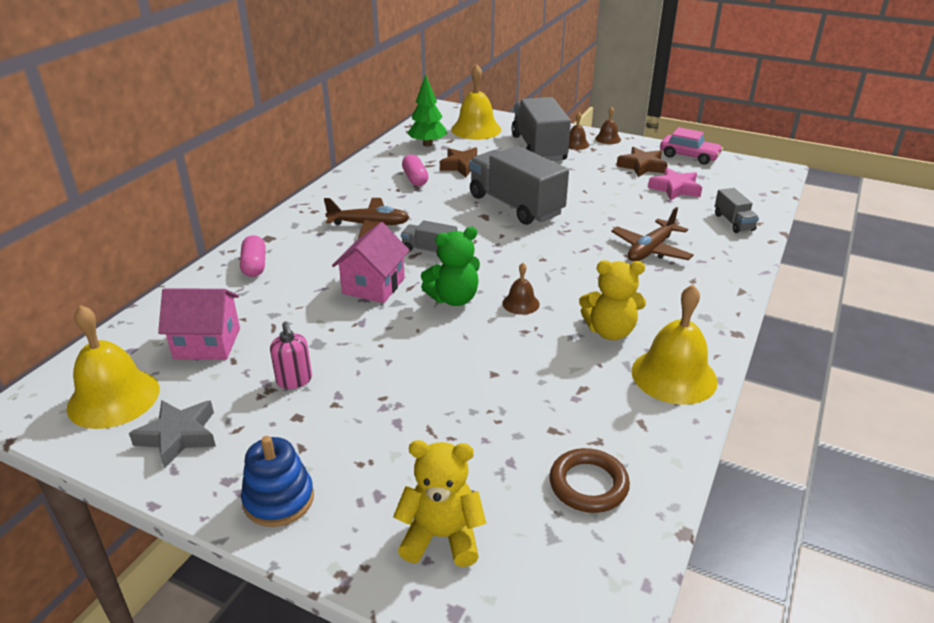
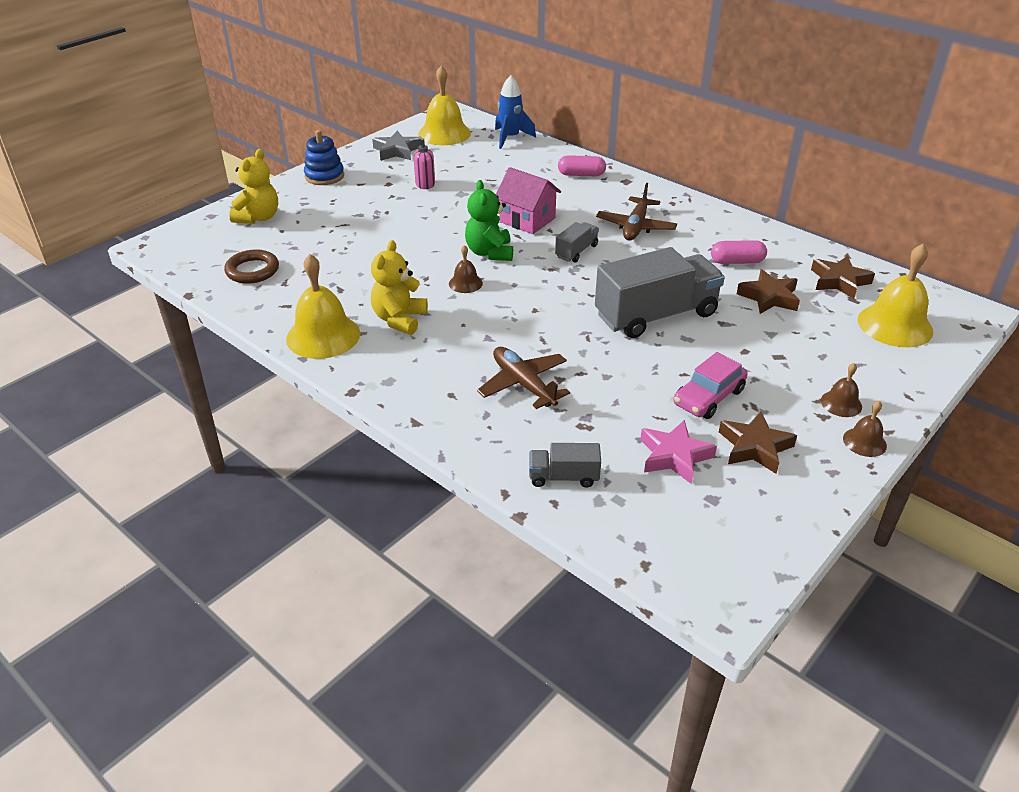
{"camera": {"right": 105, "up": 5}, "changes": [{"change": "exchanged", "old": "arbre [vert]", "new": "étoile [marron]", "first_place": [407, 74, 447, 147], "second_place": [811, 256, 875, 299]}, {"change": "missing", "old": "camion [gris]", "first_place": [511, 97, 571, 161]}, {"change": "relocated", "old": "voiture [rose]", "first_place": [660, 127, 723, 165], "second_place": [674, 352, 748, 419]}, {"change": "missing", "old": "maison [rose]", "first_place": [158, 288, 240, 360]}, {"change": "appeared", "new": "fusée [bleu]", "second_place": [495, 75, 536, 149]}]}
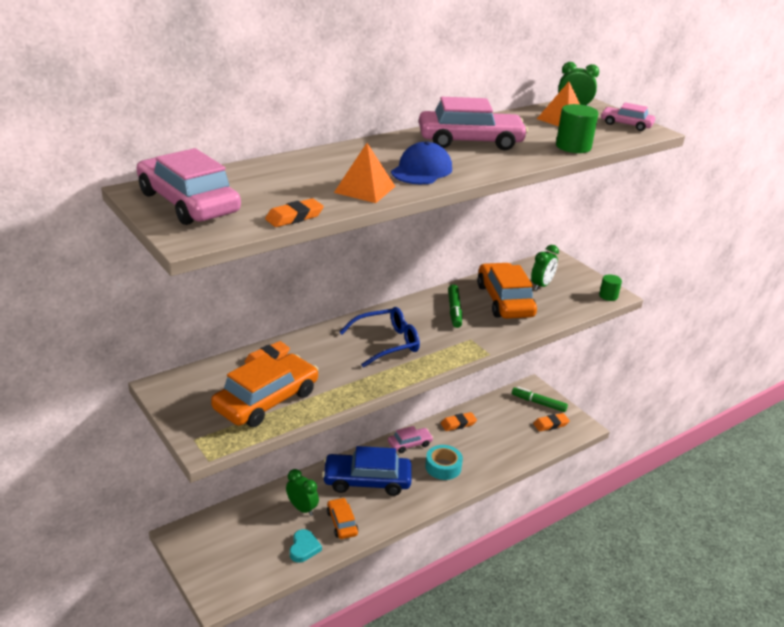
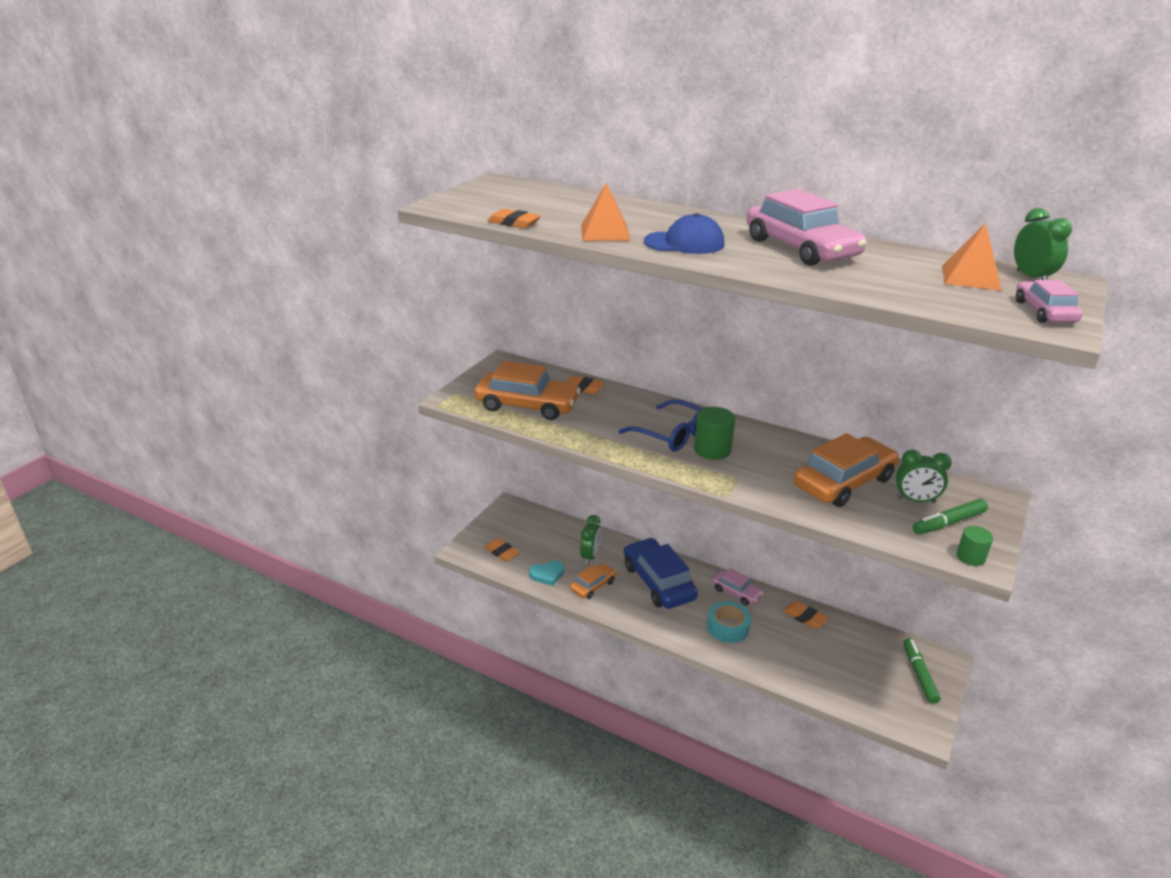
{"camera": {"right": 65, "up": 0}, "changes": [{"change": "relocated", "old": "cylindre [vert]", "first_place": [556, 104, 598, 153], "second_place": [694, 407, 735, 460]}, {"change": "missing", "old": "voiture [rose]", "first_place": [136, 148, 241, 225]}, {"change": "relocated", "old": "feutre [vert]", "first_place": [448, 284, 462, 328], "second_place": [913, 499, 988, 535]}, {"change": "relocated", "old": "gomme [orange]", "first_place": [533, 413, 570, 431], "second_place": [484, 538, 520, 562]}]}
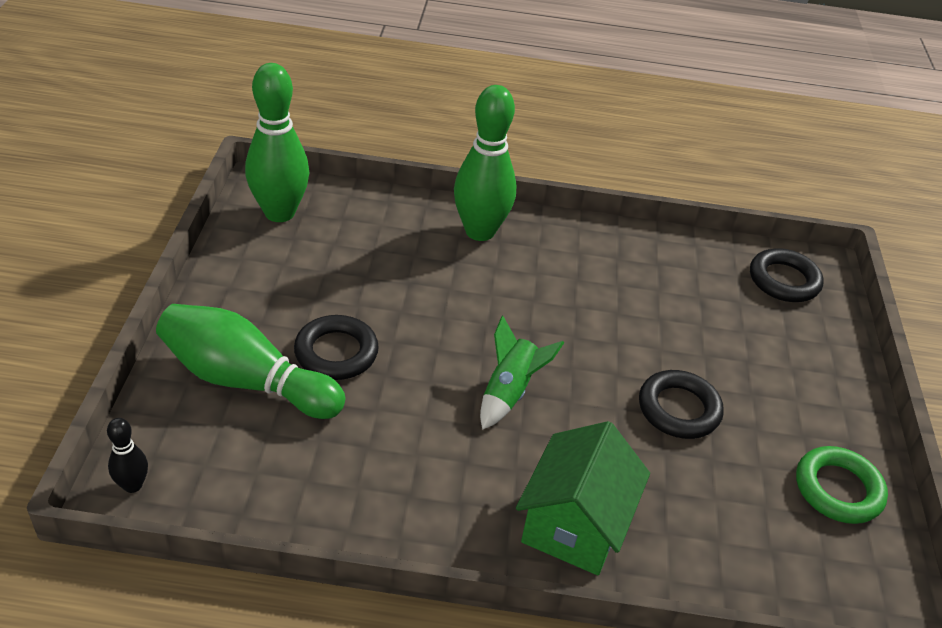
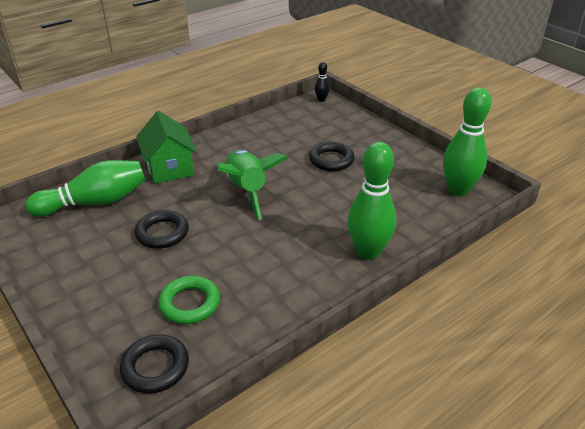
{"camera": {"right": 140, "up": -5}, "changes": [{"change": "relocated", "old": "quille [vert]", "first_place": [156, 304, 346, 419], "second_place": [26, 160, 145, 216]}, {"change": "size", "old": "fusée [vert]", "first_place": [480, 316, 564, 430], "second_place": [217, 150, 288, 220], "factor": 1.64}, {"change": "relocated", "old": "anneau [vert]", "first_place": [796, 446, 888, 524], "second_place": [158, 276, 220, 324]}]}
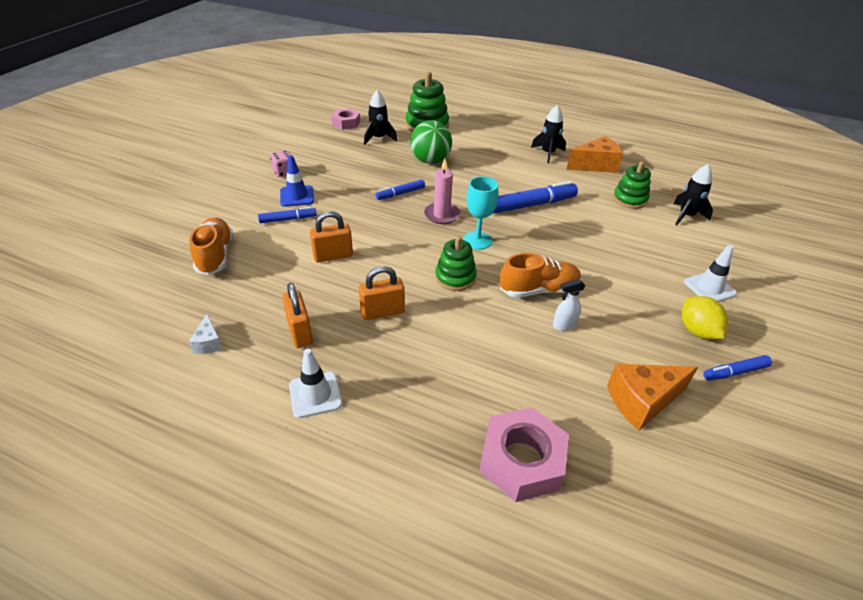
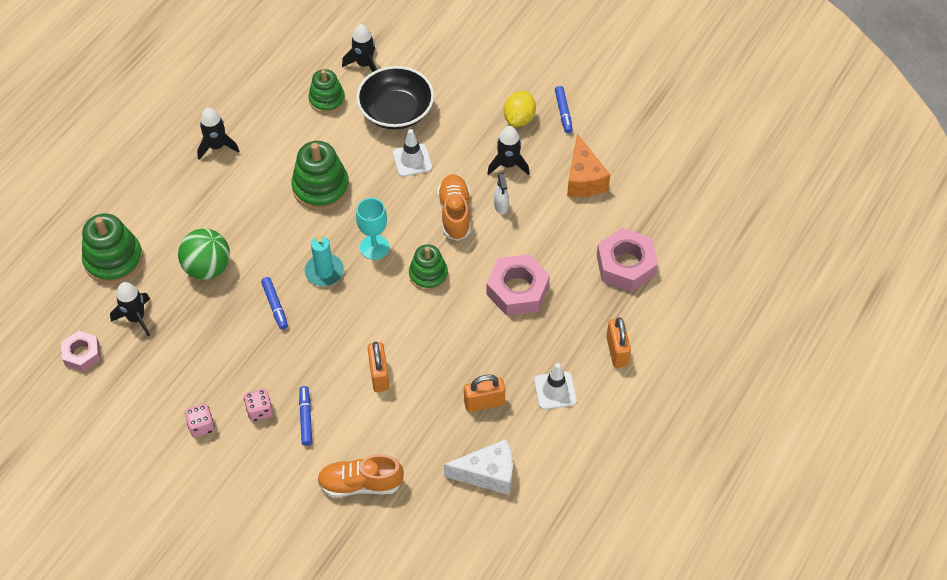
{"camera": {"right": -80, "up": 15}, "changes": [{"change": "missing", "old": "fromage [orange]", "first_place": [566, 136, 623, 173]}, {"change": "exchanged", "old": "cône de chantier [bleu]", "new": "dé [rose]", "first_place": [280, 155, 314, 207], "second_place": [244, 388, 273, 421]}, {"change": "colour", "old": "bougie [rose]", "new": "bougie [turquoise]", "first_place": [424, 159, 460, 224], "second_place": [305, 233, 344, 286]}, {"change": "exchanged", "old": "feutre [bleu]", "new": "jouet à empiler [vert]", "first_place": [492, 181, 578, 214], "second_place": [291, 141, 349, 210]}, {"change": "relocated", "old": "cône de chantier [blanc]", "first_place": [684, 245, 737, 302], "second_place": [393, 129, 432, 177]}, {"change": "relocated", "old": "cadenas [orange]", "first_place": [359, 266, 405, 320], "second_place": [606, 317, 631, 368]}, {"change": "spun", "old": "citron [jaune]", "first_place": [682, 296, 728, 339], "second_place": [504, 91, 536, 127], "degrees": -60}, {"change": "size", "old": "fromage [blanc]", "first_place": [189, 314, 223, 354], "second_place": [444, 439, 513, 495], "factor": 1.9}, {"change": "appeared", "new": "bol [noir]", "second_place": [356, 66, 434, 130]}, {"change": "appeared", "new": "fusée [noir]", "second_place": [487, 126, 530, 175]}, {"change": "appeared", "new": "écrou [rose]", "second_place": [486, 254, 550, 316]}]}
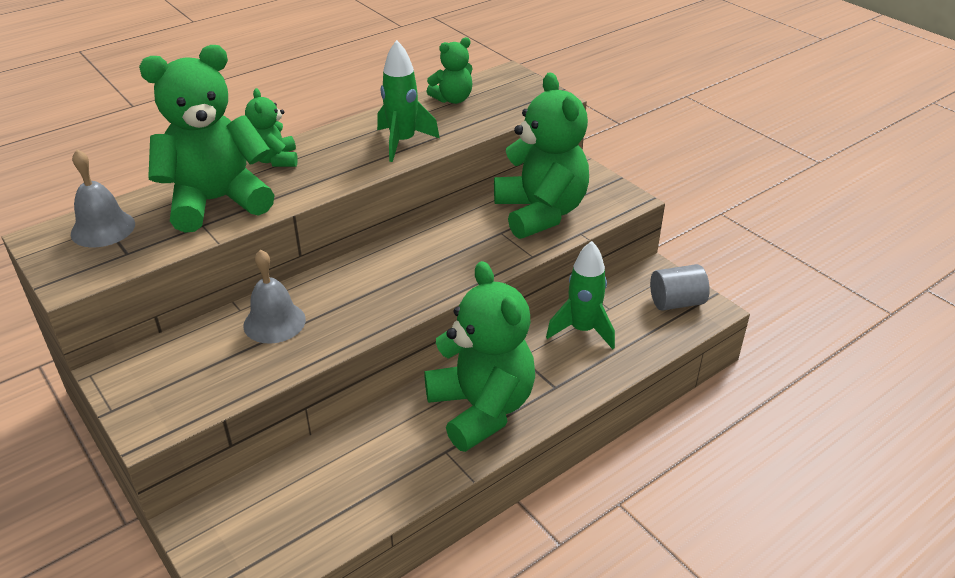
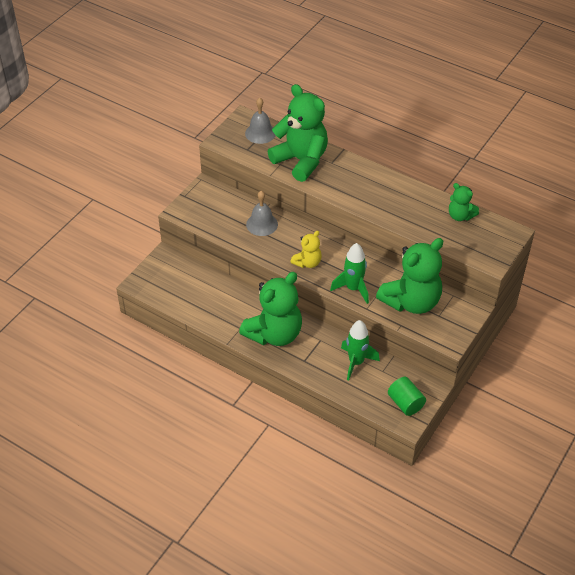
{"camera": {"right": 70, "up": 10}, "changes": [{"change": "relocated", "old": "fusée [vert]", "first_place": [377, 40, 440, 162], "second_place": [330, 243, 369, 304]}, {"change": "missing", "old": "ours en peluche [vert]", "first_place": [245, 88, 298, 167]}, {"change": "colour", "old": "cylindre [gris]", "new": "cylindre [vert]", "first_place": [650, 264, 710, 311], "second_place": [388, 377, 426, 416]}, {"change": "appeared", "new": "ours en peluche [jaune]", "second_place": [290, 231, 322, 268]}]}
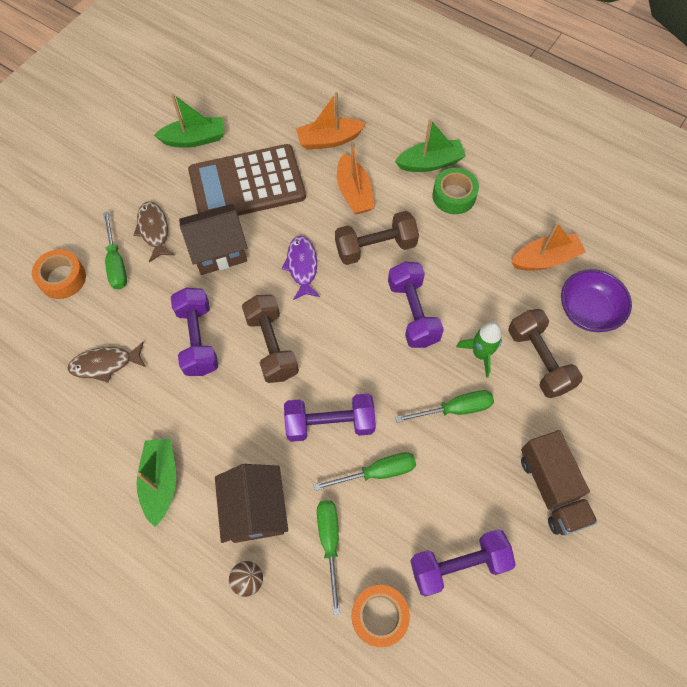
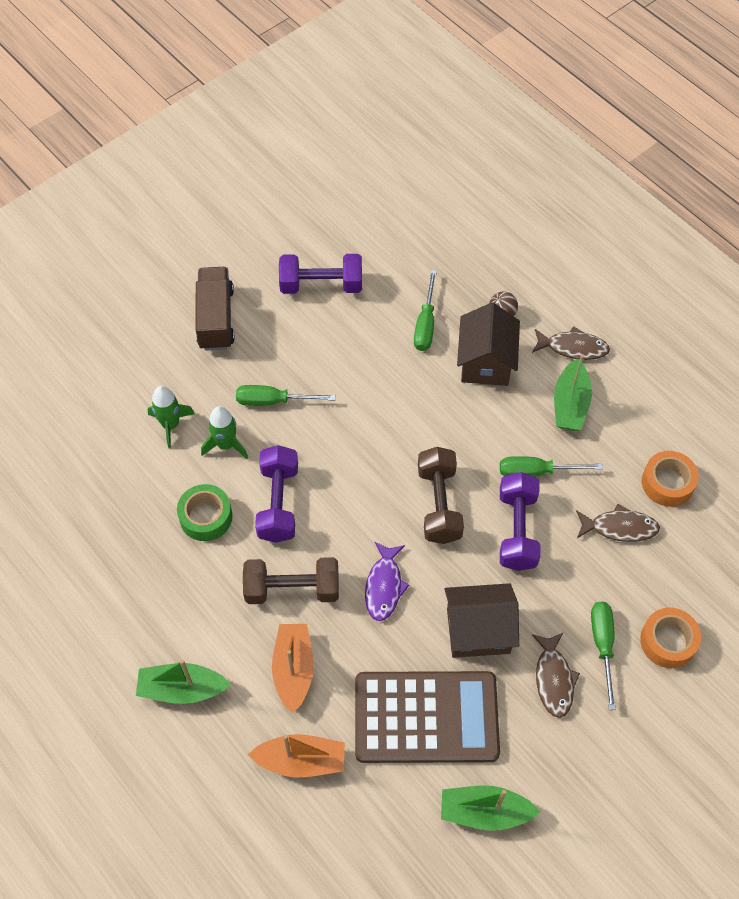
{"camera": {"right": -165, "up": -5}, "changes": [{"change": "relocated", "old": "ruban adhésif [vert]", "first_place": [432, 168, 479, 214], "second_place": [177, 484, 232, 541]}, {"change": "missing", "old": "bateau [orange]", "first_place": [511, 222, 586, 270]}, {"change": "missing", "old": "bol [violet]", "first_place": [561, 269, 632, 332]}, {"change": "exchanged", "old": "haltère [marron]", "new": "fusée [vert]", "first_place": [508, 309, 583, 398], "second_place": [148, 386, 195, 449]}, {"change": "missing", "old": "haltère [violet]", "first_place": [284, 393, 376, 442]}, {"change": "relocated", "old": "tournevis [vert]", "first_place": [314, 452, 416, 491], "second_place": [500, 456, 603, 477]}, {"change": "relocated", "old": "ruban adhésif [orange]", "first_place": [352, 585, 410, 647], "second_place": [642, 451, 699, 507]}, {"change": "appeared", "new": "poisson [marron]", "second_place": [532, 326, 610, 360]}]}
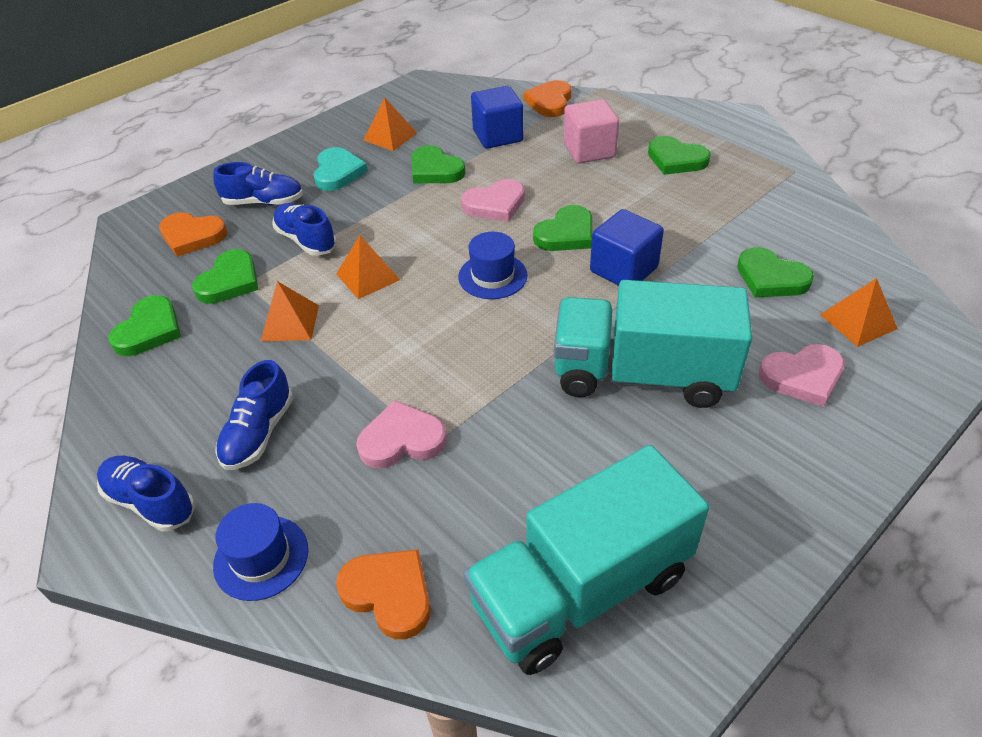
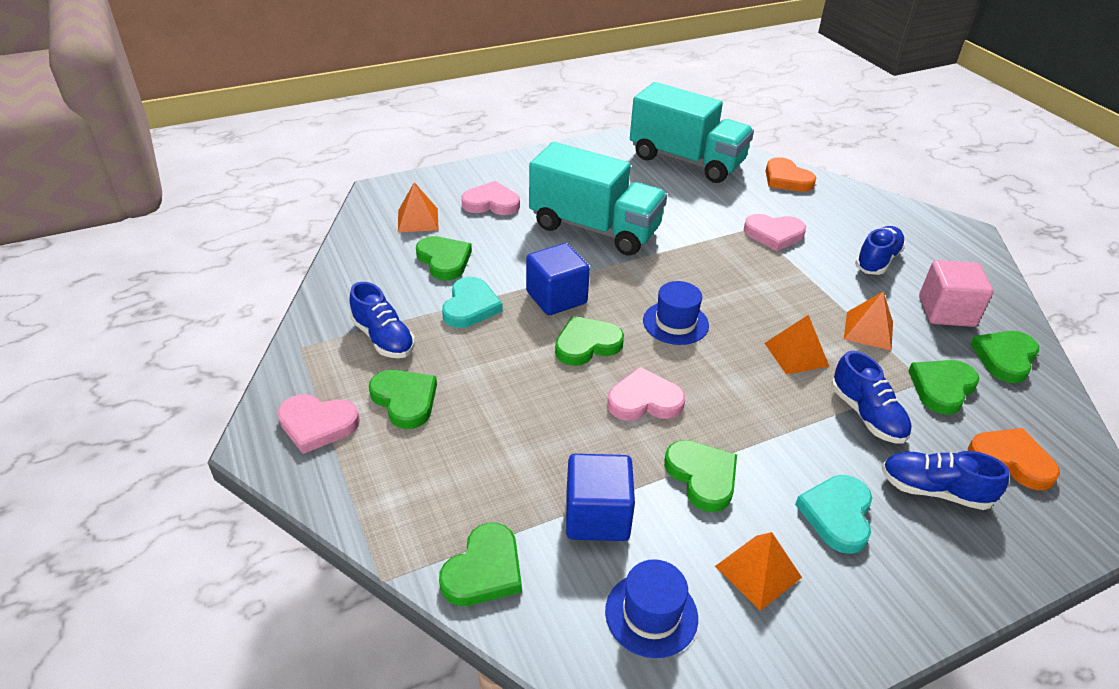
{"camera": {"right": -165, "up": -5}, "changes": [{"change": "colour", "old": "cœur [orange]", "new": "cœur [vert]", "first_place": [524, 80, 571, 117], "second_place": [439, 523, 522, 606]}, {"change": "relocated", "old": "cube [rose]", "first_place": [564, 99, 619, 164], "second_place": [919, 260, 993, 327]}, {"change": "spun", "old": "camion [turquoise]", "first_place": [464, 445, 709, 675], "second_place": [630, 82, 754, 183], "degrees": 45}, {"change": "relocated", "old": "chaussure [bleu]", "first_place": [97, 456, 195, 532], "second_place": [349, 282, 415, 358]}, {"change": "relocated", "old": "chapeau [bleu]", "first_place": [213, 503, 308, 601], "second_place": [605, 559, 698, 658]}, {"change": "appeared", "new": "cœur [turquoise]", "second_place": [442, 277, 503, 328]}, {"change": "appeared", "new": "cœur [rose]", "second_place": [278, 394, 360, 454]}]}
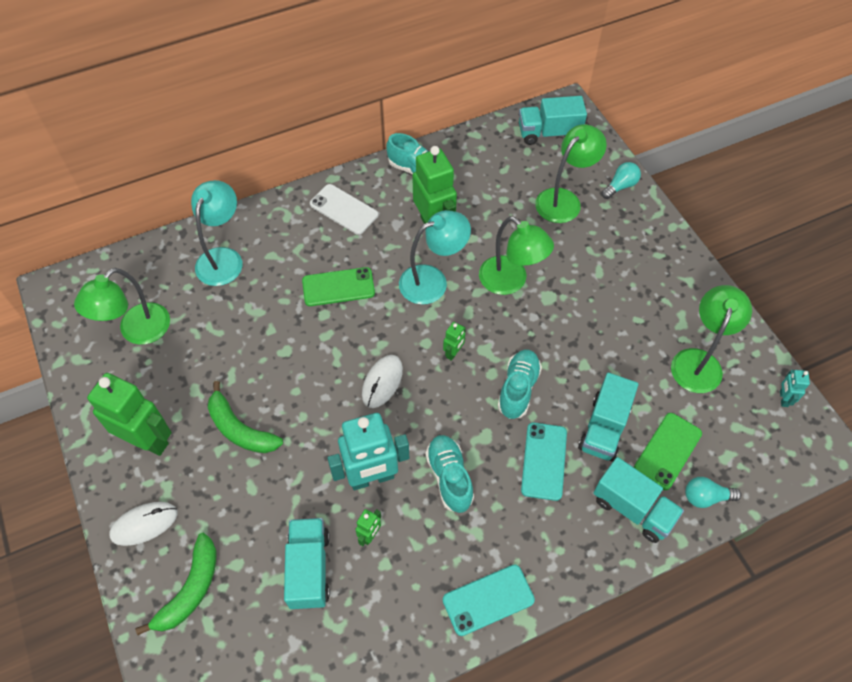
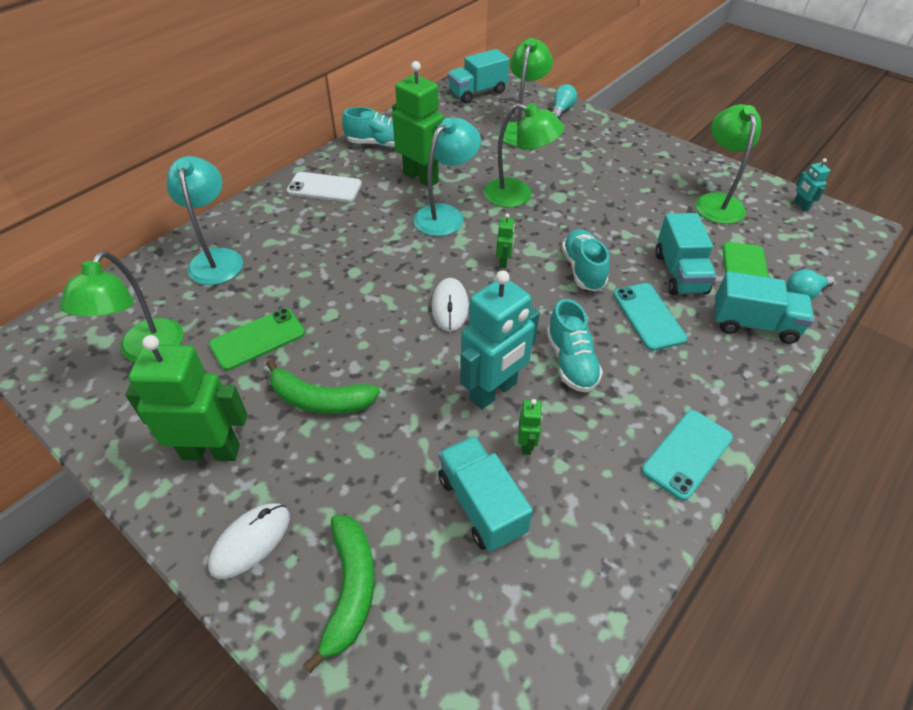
{"camera": {"right": -25, "up": -10}, "changes": [{"change": "relocated", "old": "téléphone [vert]", "first_place": [302, 267, 375, 306], "second_place": [209, 308, 305, 371]}, {"change": "spun", "old": "chaussure [turquoise]", "first_place": [425, 435, 474, 513], "second_place": [547, 299, 603, 392], "degrees": -150}]}
